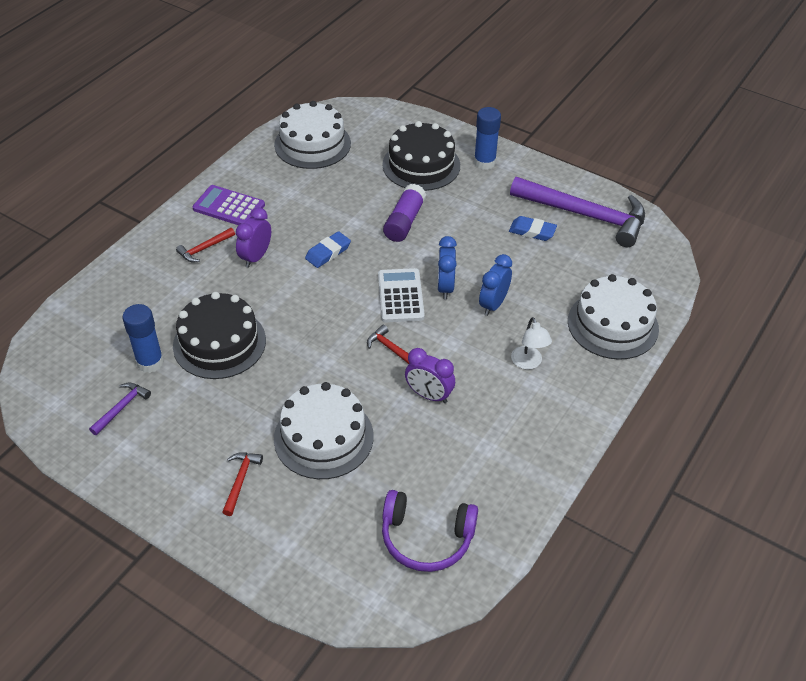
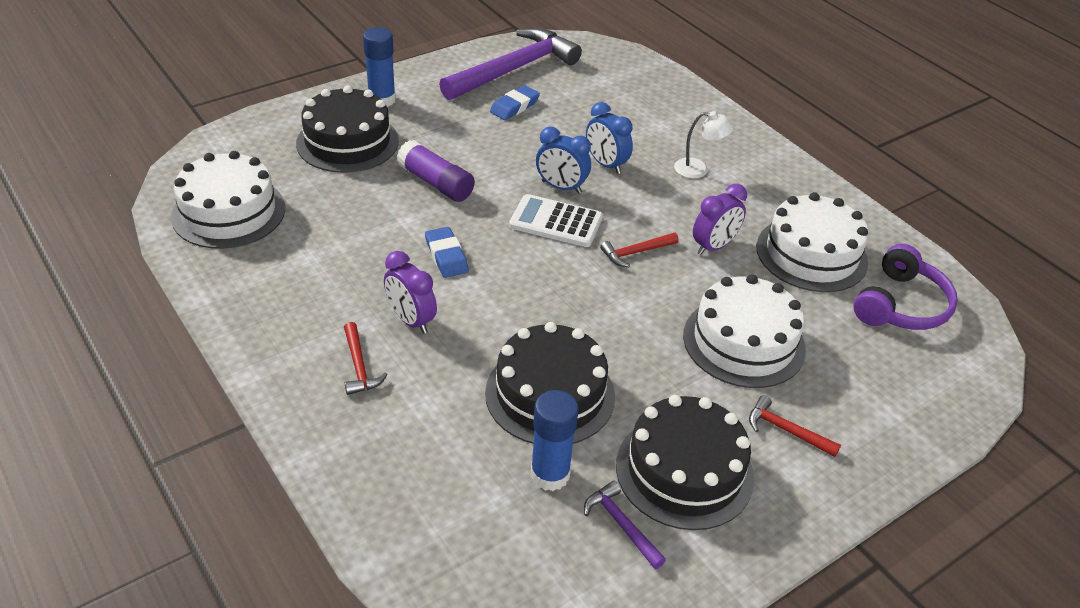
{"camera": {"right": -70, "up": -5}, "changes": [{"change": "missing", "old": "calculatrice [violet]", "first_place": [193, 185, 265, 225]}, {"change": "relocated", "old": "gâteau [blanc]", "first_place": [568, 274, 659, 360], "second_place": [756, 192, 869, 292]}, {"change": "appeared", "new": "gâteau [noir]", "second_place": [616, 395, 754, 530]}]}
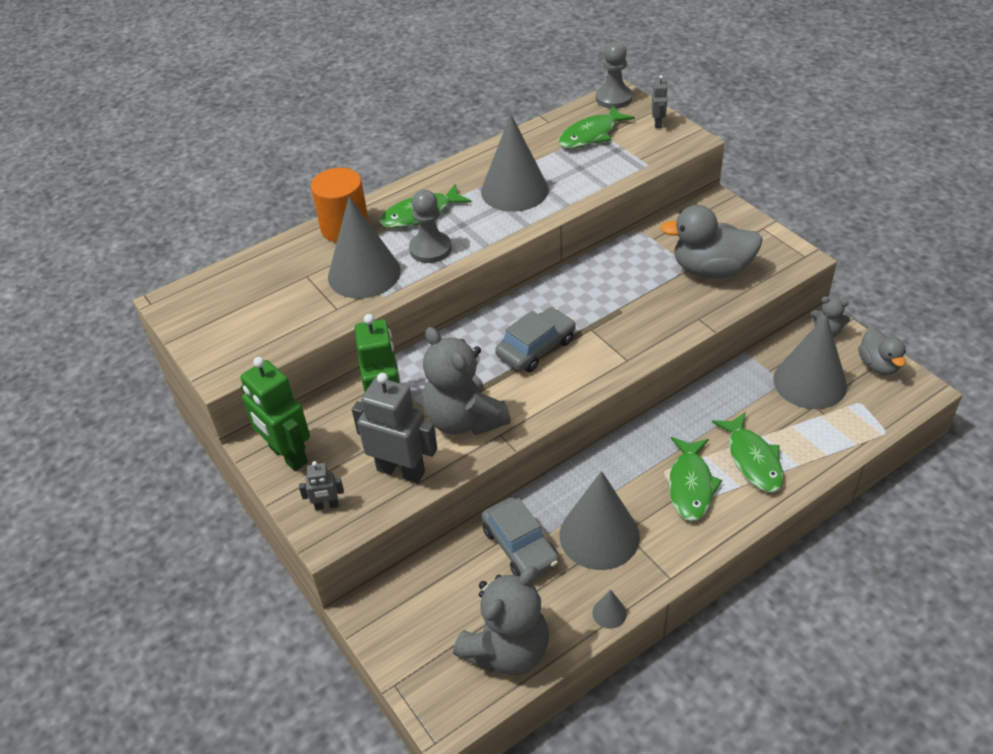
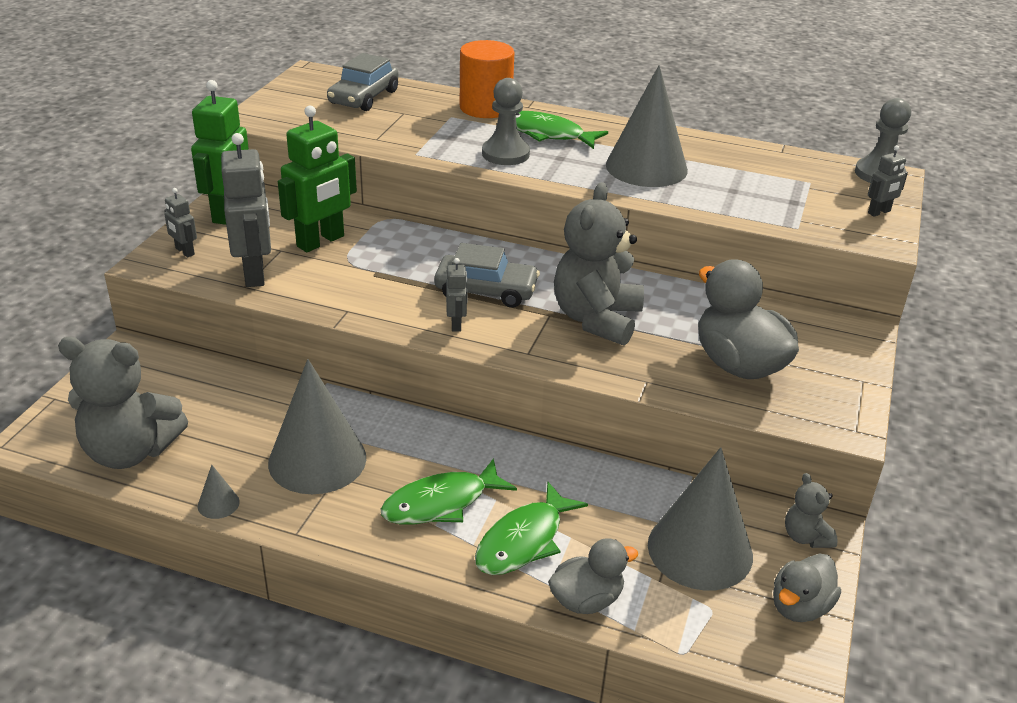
{"camera": {"right": 50, "up": -10}, "changes": [{"change": "missing", "old": "poisson [vert]", "first_place": [559, 105, 635, 149]}, {"change": "missing", "old": "cône [gris]", "first_place": [328, 197, 401, 299]}, {"change": "relocated", "old": "ours en peluche [gris]", "first_place": [423, 327, 511, 435], "second_place": [554, 182, 644, 346]}, {"change": "relocated", "old": "voiture [gris]", "first_place": [481, 497, 559, 577], "second_place": [327, 53, 399, 111]}, {"change": "appeared", "new": "robot [gris]", "second_place": [446, 258, 467, 332]}, {"change": "appeared", "new": "canard [gris]", "second_place": [548, 538, 638, 614]}]}
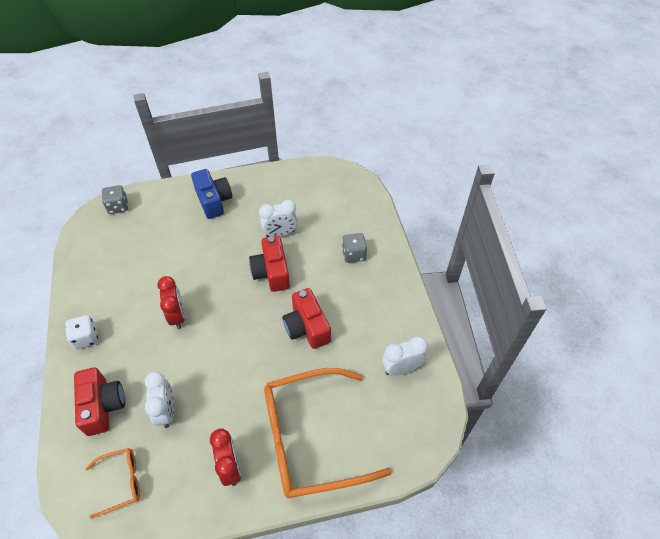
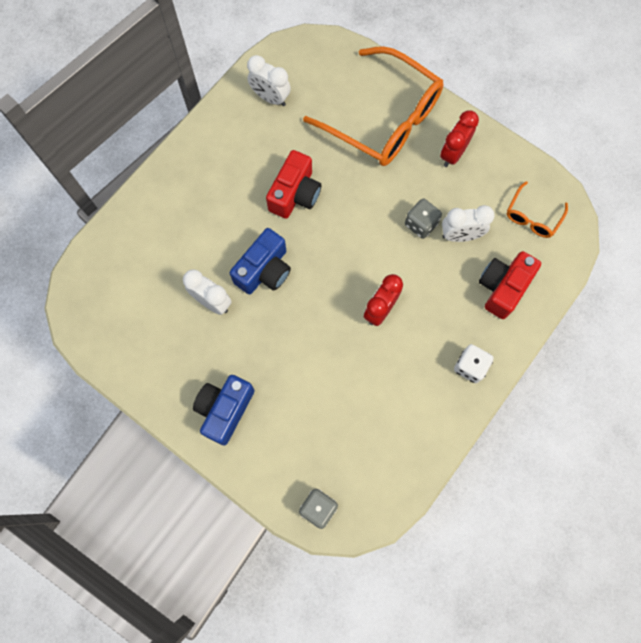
{"camera": {"right": -130, "up": 20}, "changes": [{"change": "relocated", "old": "dé [gris]", "first_place": [342, 233, 367, 263], "second_place": [405, 199, 442, 239]}, {"change": "colour", "old": "appareil photo [rouge]", "new": "appareil photo [bleu]", "first_place": [249, 236, 290, 292], "second_place": [230, 228, 291, 294]}, {"change": "spun", "old": "réveil [blanc]", "first_place": [145, 372, 174, 428], "second_place": [442, 205, 495, 242], "degrees": -135}, {"change": "spun", "old": "lunettes [orange]", "first_place": [85, 448, 140, 518], "second_place": [507, 181, 568, 238], "degrees": -90}]}
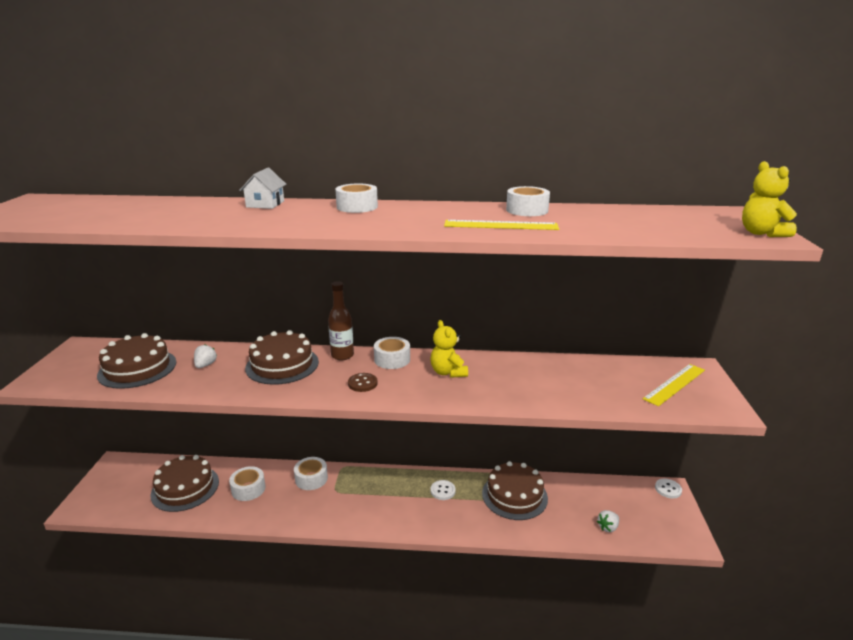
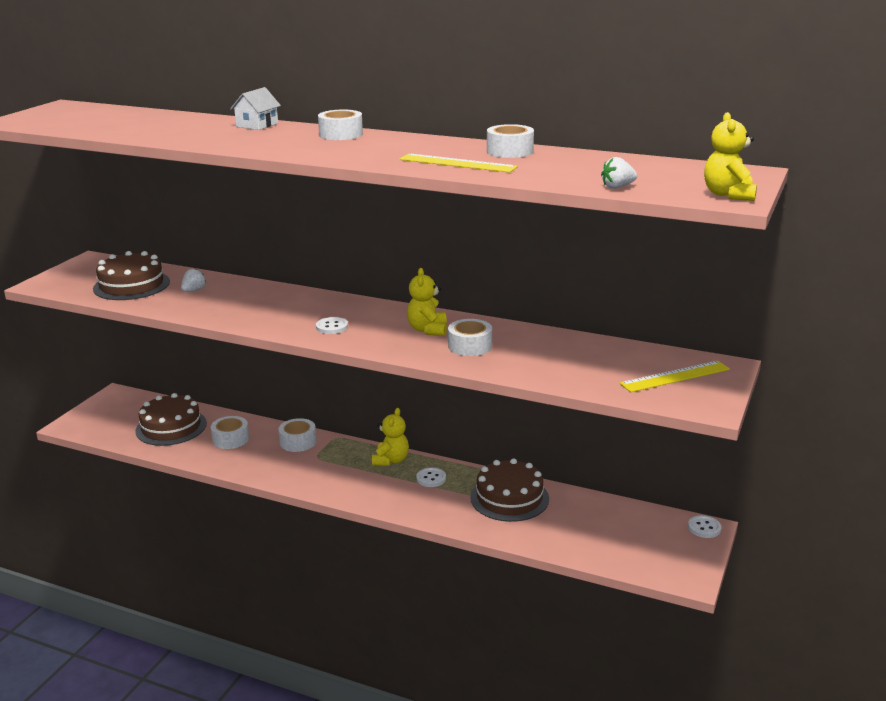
{"camera": {"right": 20, "up": 0}, "changes": [{"change": "missing", "old": "bouteille [marron]", "first_place": [328, 281, 354, 360]}, {"change": "missing", "old": "gâteau [marron]", "first_place": [245, 330, 319, 385]}, {"change": "relocated", "old": "ruban adhésif [blanc]", "first_place": [374, 337, 410, 369], "second_place": [448, 319, 492, 356]}, {"change": "colour", "old": "bouton [marron]", "new": "bouton [blanc]", "first_place": [348, 373, 378, 392], "second_place": [316, 317, 348, 334]}, {"change": "relocated", "old": "fraise [blanc]", "first_place": [597, 510, 619, 532], "second_place": [601, 157, 637, 189]}, {"change": "appeared", "new": "ours en peluche [jaune]", "second_place": [372, 408, 409, 466]}]}
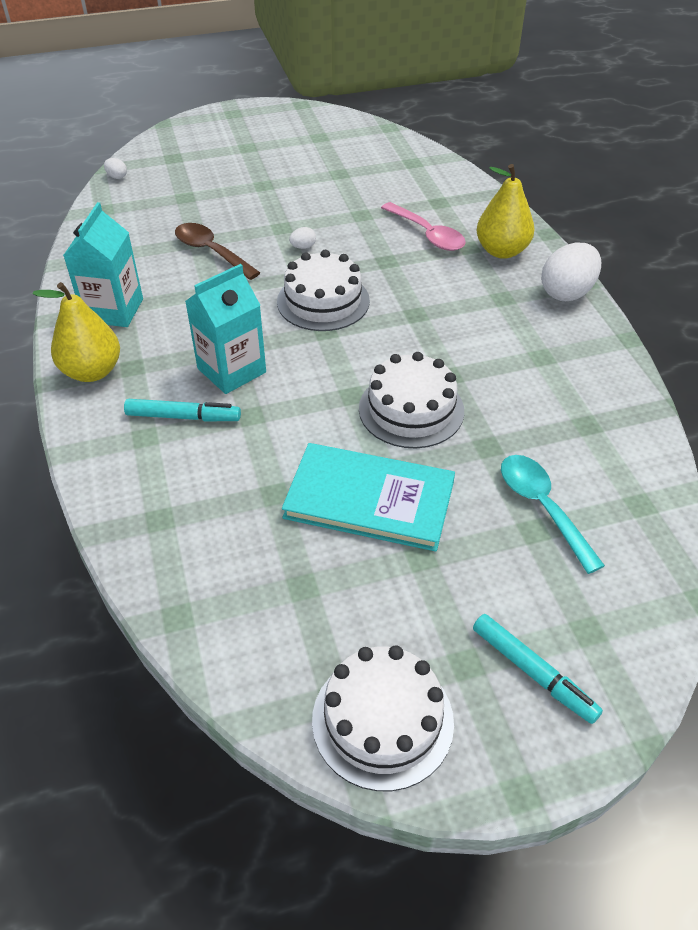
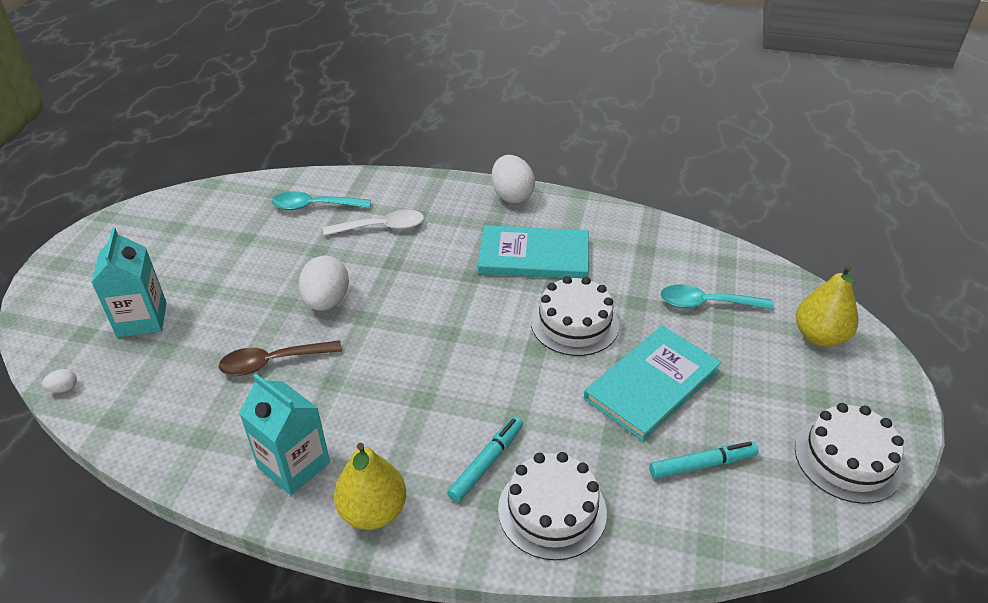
{"camera": {"right": -60, "up": -5}, "changes": [{"change": "relocated", "old": "poire [jaune]", "first_place": [476, 164, 535, 259], "second_place": [796, 265, 859, 347]}, {"change": "colour", "old": "cuillère [rose]", "new": "cuillère [blanc]", "first_place": [381, 202, 466, 251], "second_place": [323, 209, 424, 236]}, {"change": "size", "old": "œuf [blanc]", "first_place": [289, 227, 316, 249], "second_place": [299, 255, 349, 311], "factor": 2.33}, {"change": "relocated", "old": "gâteau [blanc]", "first_place": [277, 250, 370, 331], "second_place": [498, 452, 607, 560]}, {"change": "relocated", "old": "brique de lait [turquoise]", "first_place": [185, 264, 266, 394], "second_place": [91, 228, 167, 337]}, {"change": "relocated", "old": "feutre [turquoise]", "first_place": [473, 614, 603, 724], "second_place": [649, 442, 759, 479]}, {"change": "appeared", "new": "cuillère [turquoise]", "second_place": [272, 191, 371, 210]}, {"change": "appeared", "new": "livre [turquoise]", "second_place": [478, 225, 589, 279]}]}
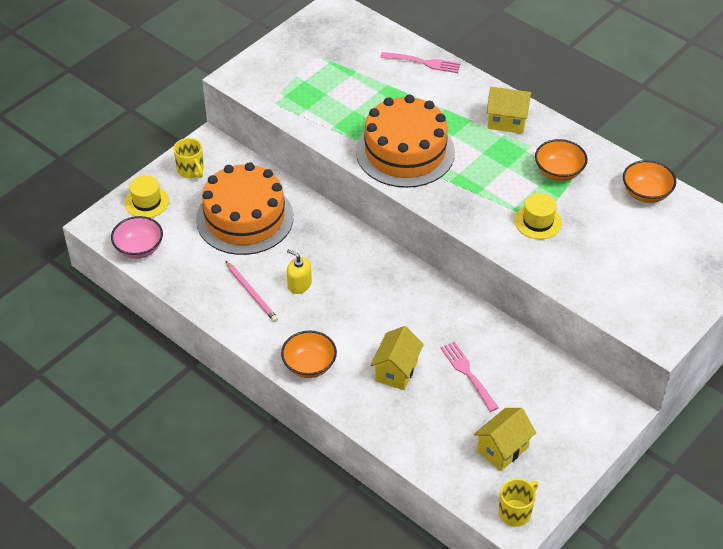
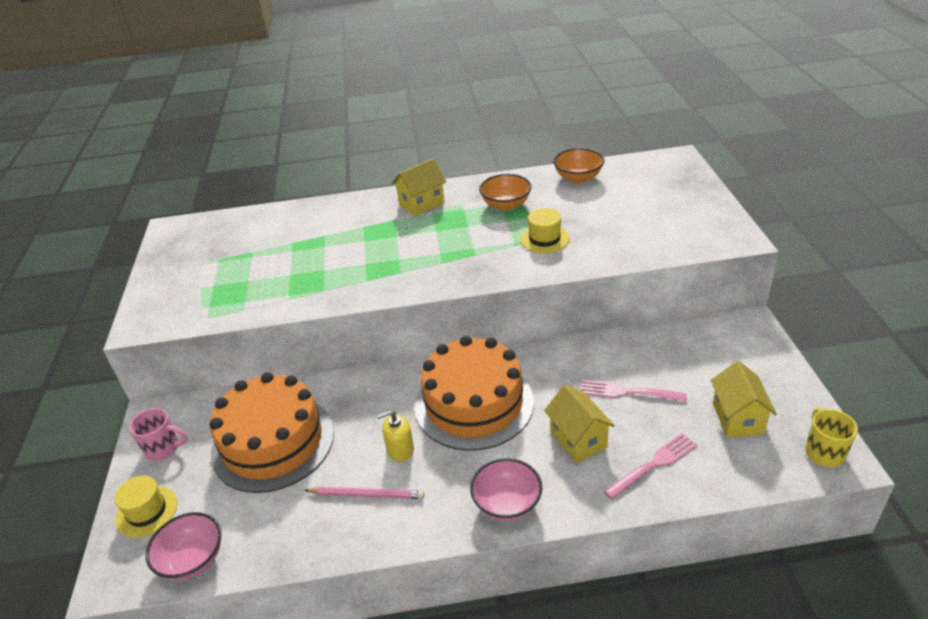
{"camera": {"right": -45, "up": -10}, "changes": [{"change": "relocated", "old": "fourchette [rose]", "first_place": [380, 52, 461, 73], "second_place": [604, 433, 697, 500]}, {"change": "relocated", "old": "gâteau [orange]", "first_place": [356, 95, 455, 188], "second_place": [415, 336, 534, 451]}, {"change": "colour", "old": "tasse [jaune]", "new": "tasse [rose]", "first_place": [173, 138, 204, 178], "second_place": [129, 408, 188, 461]}, {"change": "colour", "old": "bol [orange]", "new": "bol [rose]", "first_place": [281, 331, 337, 378], "second_place": [470, 458, 542, 521]}]}
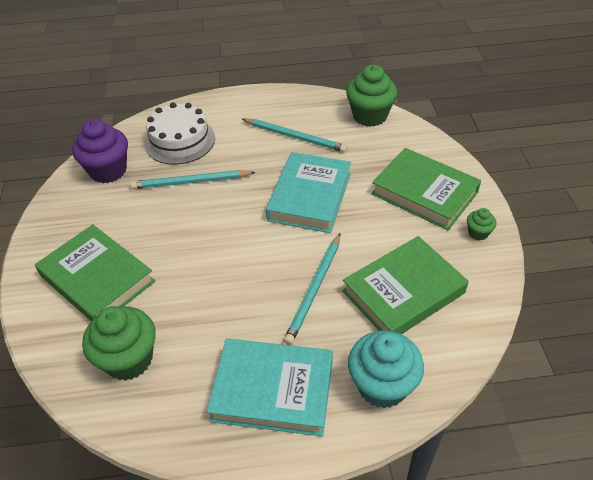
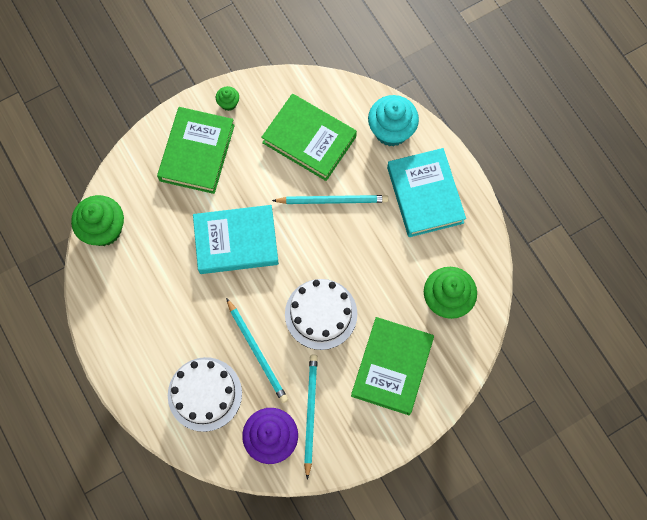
{"camera": {"right": -115, "up": 25}, "changes": [{"change": "relocated", "old": "crayon [turquoise]", "first_place": [242, 118, 347, 152], "second_place": [304, 355, 318, 479]}, {"change": "appeared", "new": "gâteau [blanc]", "second_place": [285, 279, 357, 350]}]}
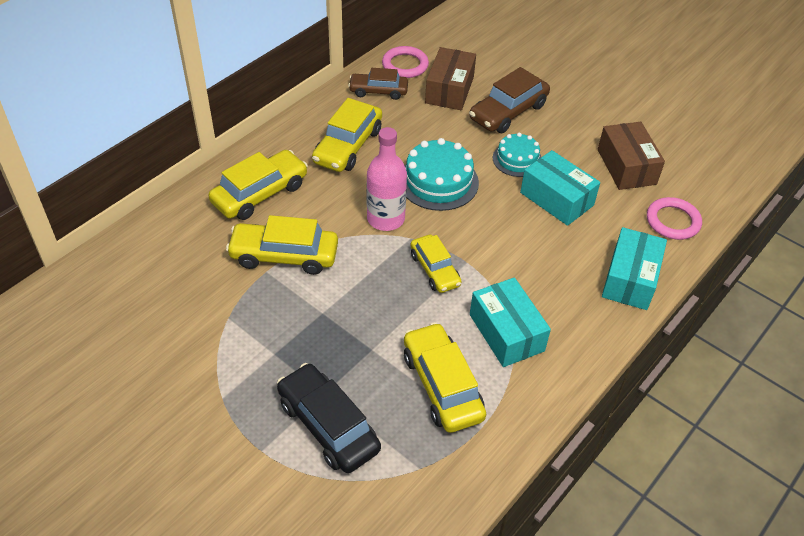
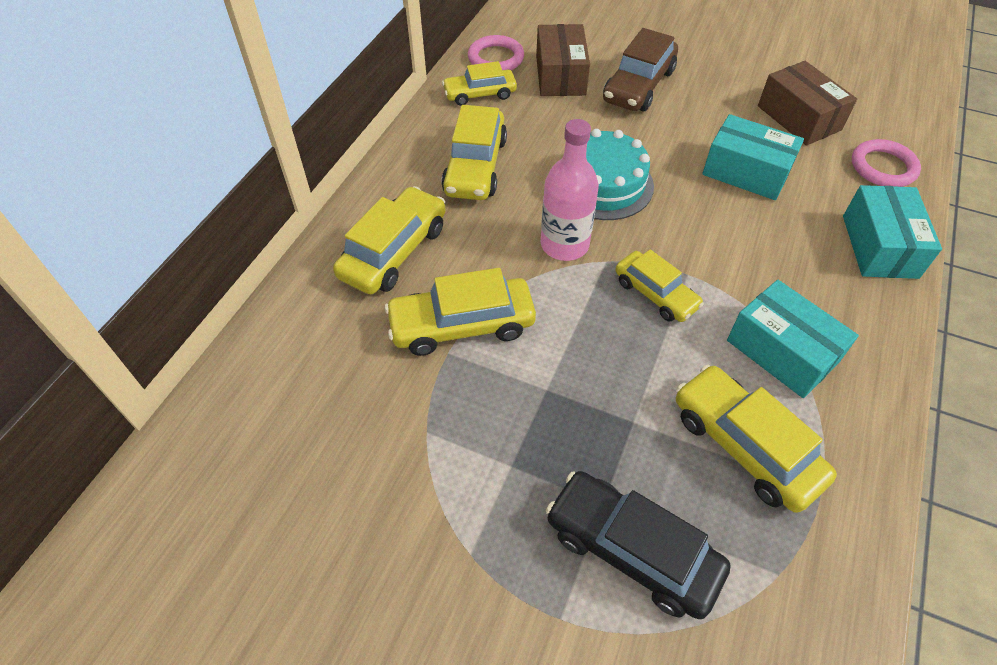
{"camera": {"right": -15, "up": 5}, "changes": [{"change": "colour", "old": "voiture [marron]", "new": "voiture [jaune]", "first_place": [348, 68, 408, 100], "second_place": [442, 61, 517, 106]}, {"change": "missing", "old": "gâteau [turquoise]", "first_place": [493, 133, 541, 177]}]}
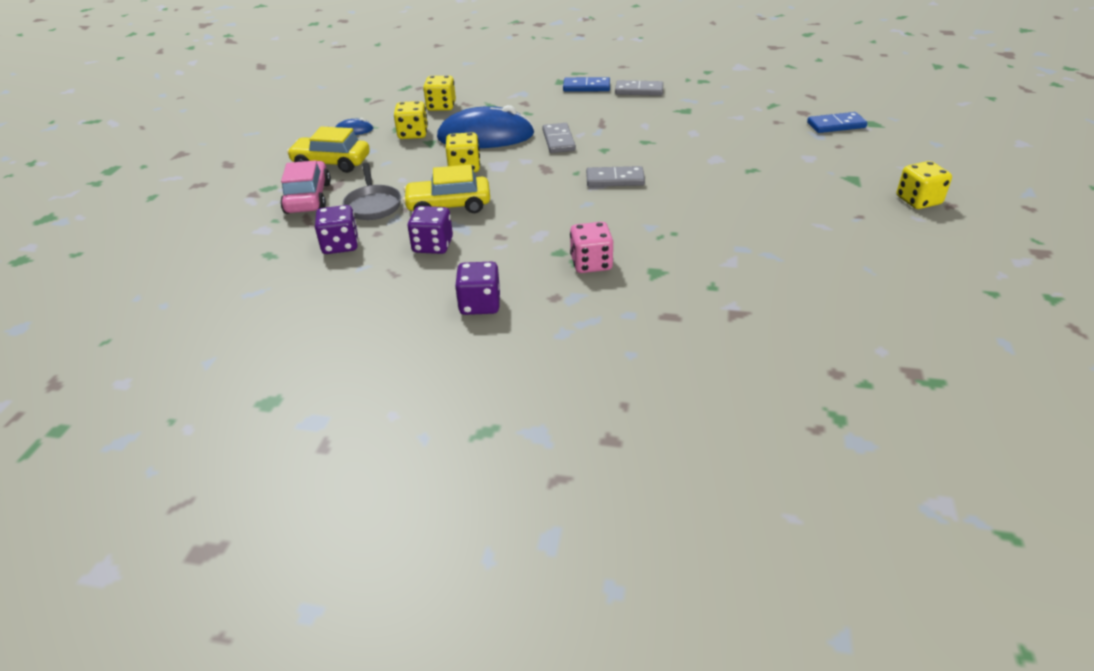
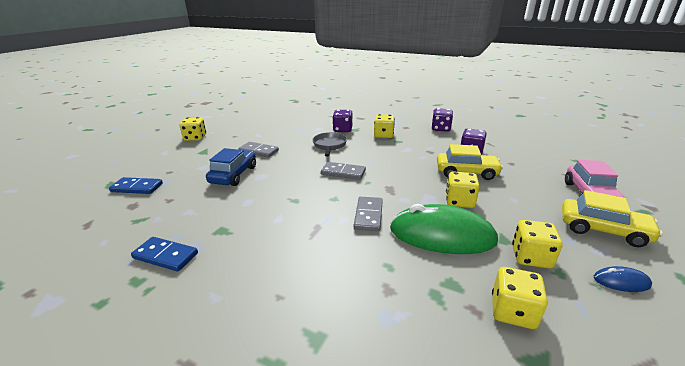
{"camera": {"right": -165, "up": -10}, "changes": [{"change": "relocated", "old": "domino [bleu]", "first_place": [563, 77, 610, 92], "second_place": [131, 237, 198, 272]}, {"change": "relocated", "old": "domino [gris]", "first_place": [615, 80, 663, 96], "second_place": [239, 142, 279, 158]}, {"change": "colour", "old": "souris [bleu]", "new": "souris [vert]", "first_place": [437, 105, 534, 148], "second_place": [390, 204, 498, 254]}, {"change": "relocated", "old": "poêle [gris]", "first_place": [343, 163, 401, 220], "second_place": [312, 132, 347, 157]}, {"change": "relocated", "old": "dé [violet]", "first_place": [315, 205, 358, 254], "second_place": [332, 110, 353, 132]}, {"change": "colour", "old": "dé [rose]", "new": "dé [jaune]", "first_place": [570, 222, 613, 273], "second_place": [374, 114, 395, 138]}, {"change": "appeared", "new": "voiture [bleu]", "second_place": [206, 148, 256, 186]}]}
